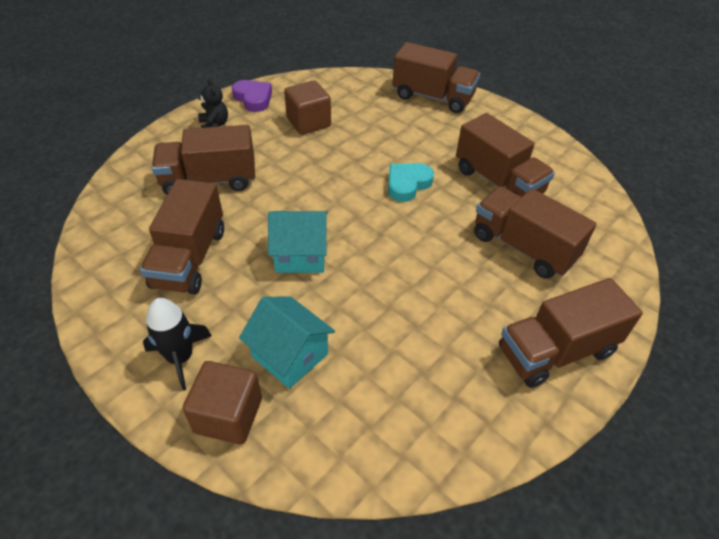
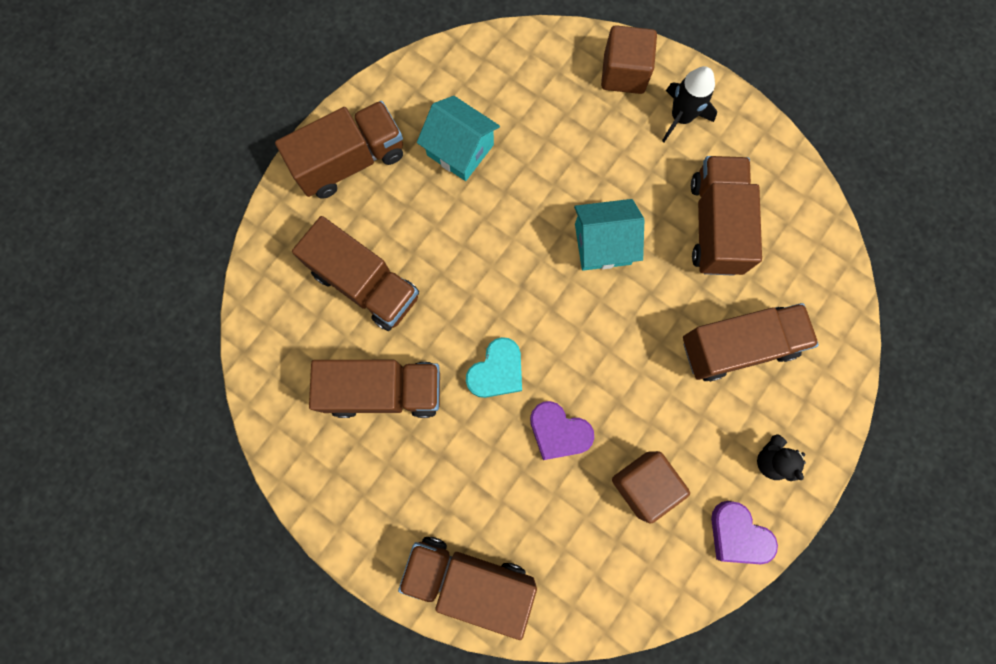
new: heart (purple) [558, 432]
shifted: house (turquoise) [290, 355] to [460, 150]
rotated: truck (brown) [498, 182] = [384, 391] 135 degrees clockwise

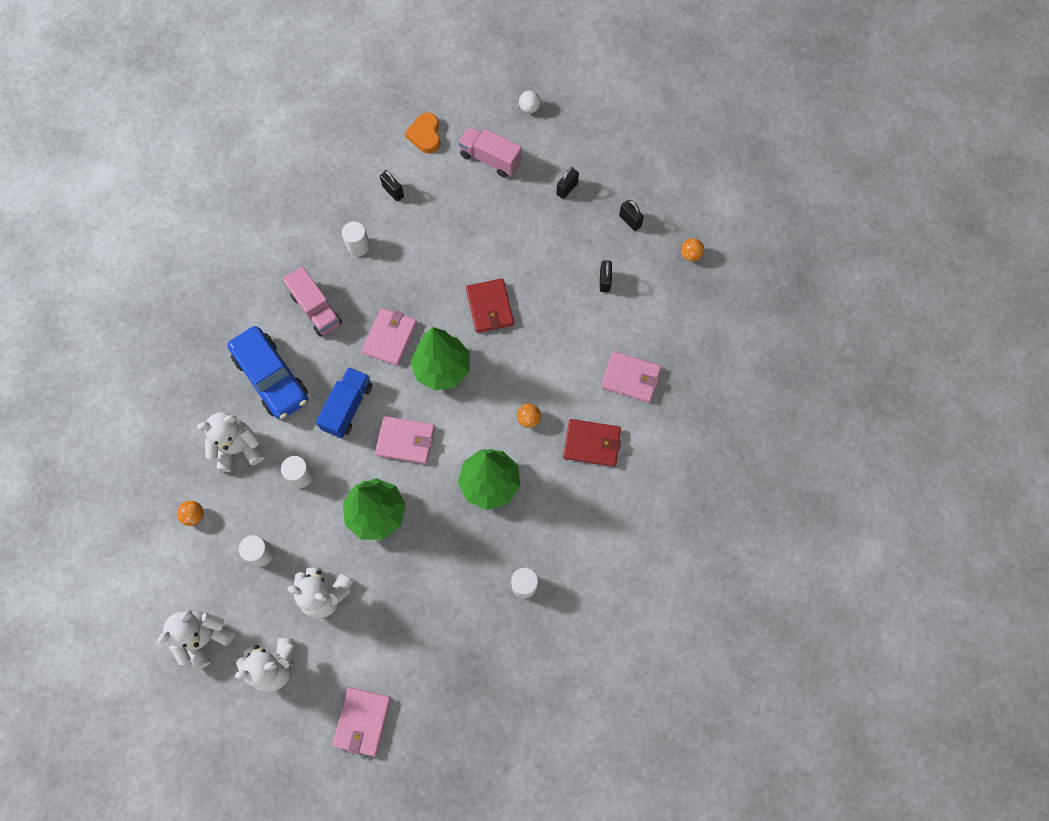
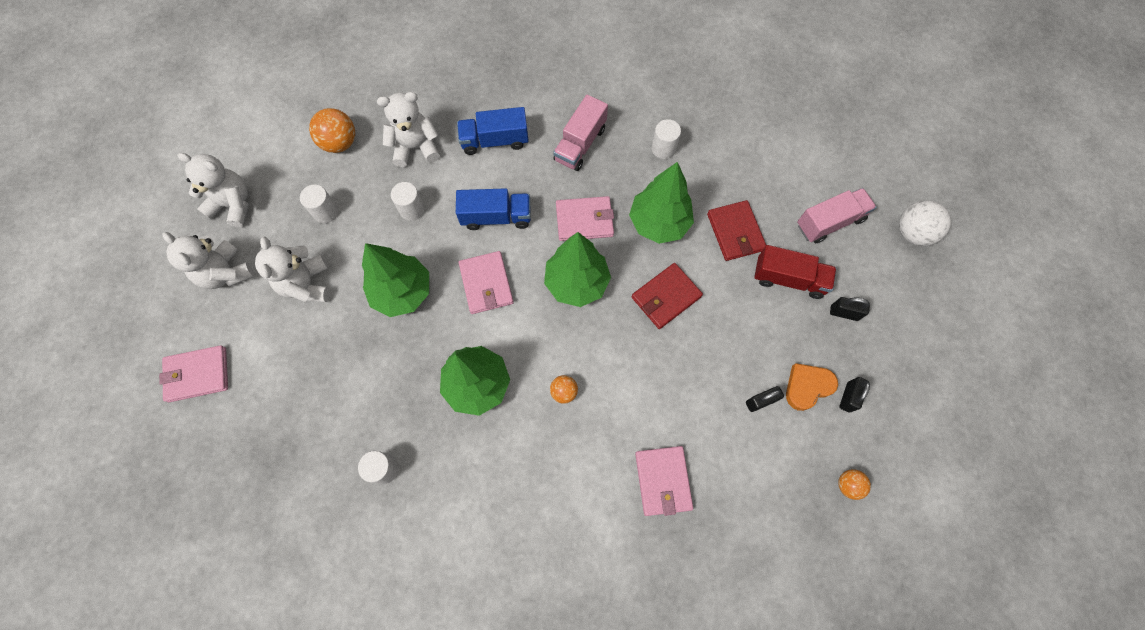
gone: padlock (black) [393, 191]
new: tree (green) [659, 223]; truck (red) [789, 279]
shifted: wallet (red) [592, 444] to [735, 232]; heart (orange) [425, 135] to [807, 386]
swapped: car (blue) [271, 378] to truck (blue) [495, 140]
rotated: teddy bear (white) [239, 449] = [415, 147] 60 degrees counterclockwise; truck (pink) [490, 159] = [829, 222] 60 degrees clockwise
scaled: ball (orange) [194, 515] = [340, 143] x1.73; ball (white) [529, 108] = [912, 233] x1.73

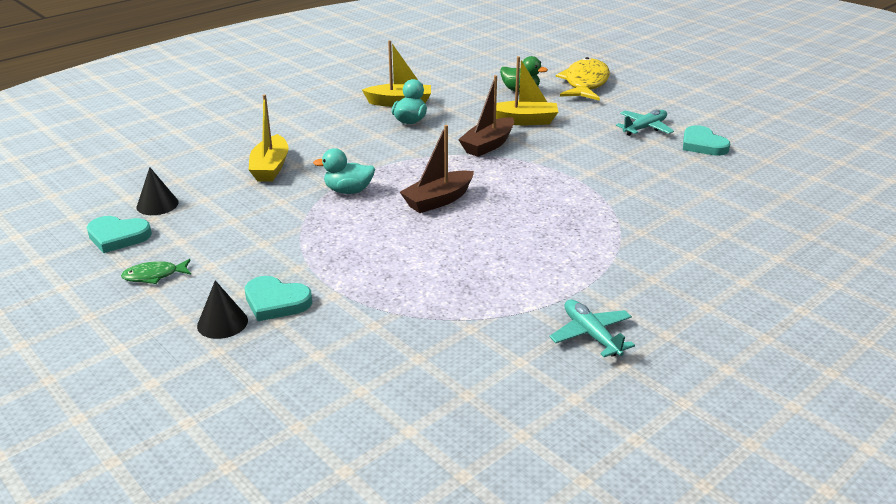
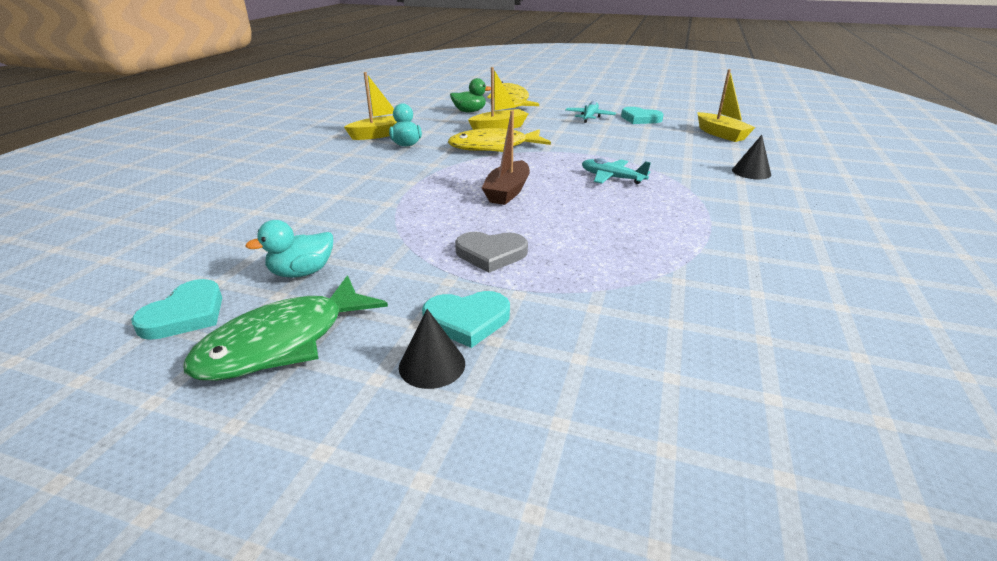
new: heart (grey) [491, 254]
shifted: duck (turquoise) [348, 191] to [302, 272]; plane (turquoise) [591, 335] to [612, 178]; boat (yellow) [270, 168] to [721, 134]; cone (black) [157, 205] to [751, 172]
swapped: boat (brown) [488, 145] to fish (yellow) [494, 147]
rotated: heart (turquoise) [118, 236] = [185, 314] 45 degrees counterclockwise
scaled: fish (green) [154, 276] = [283, 342] x2.08

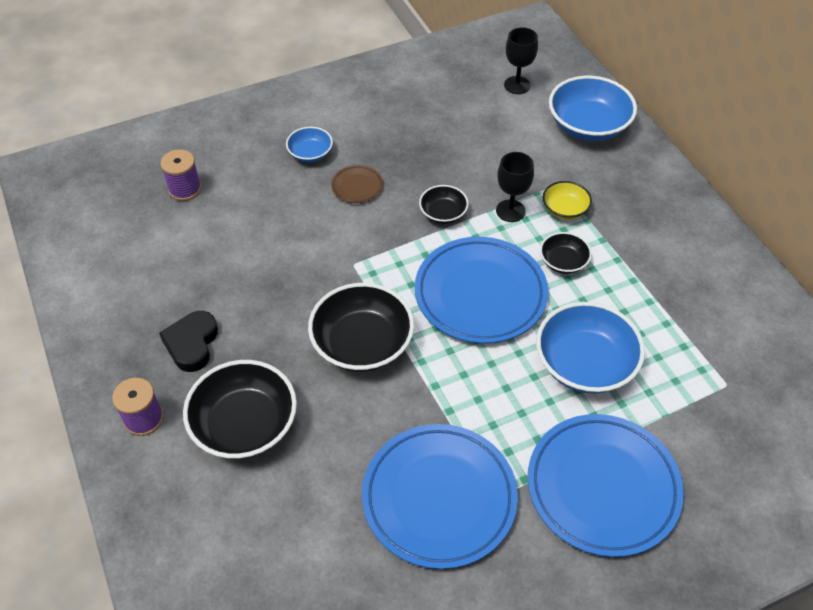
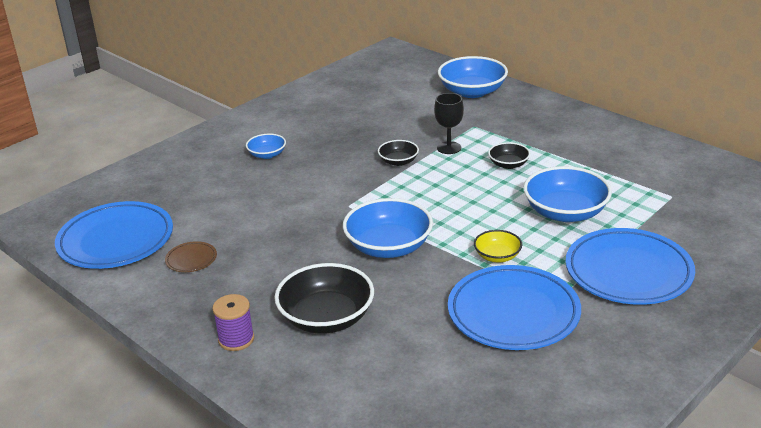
gone: heart (black) [192, 344]; spool (purple) [185, 189]; goblet (black) [517, 85]
shifted: plate (blue) [480, 294] to [116, 240]; plate (brown) [357, 186] to [191, 259]; bowl (yellow) [565, 209] to [497, 256]
repainted: bowl (black) [362, 344] to bowl (blue) [388, 247]

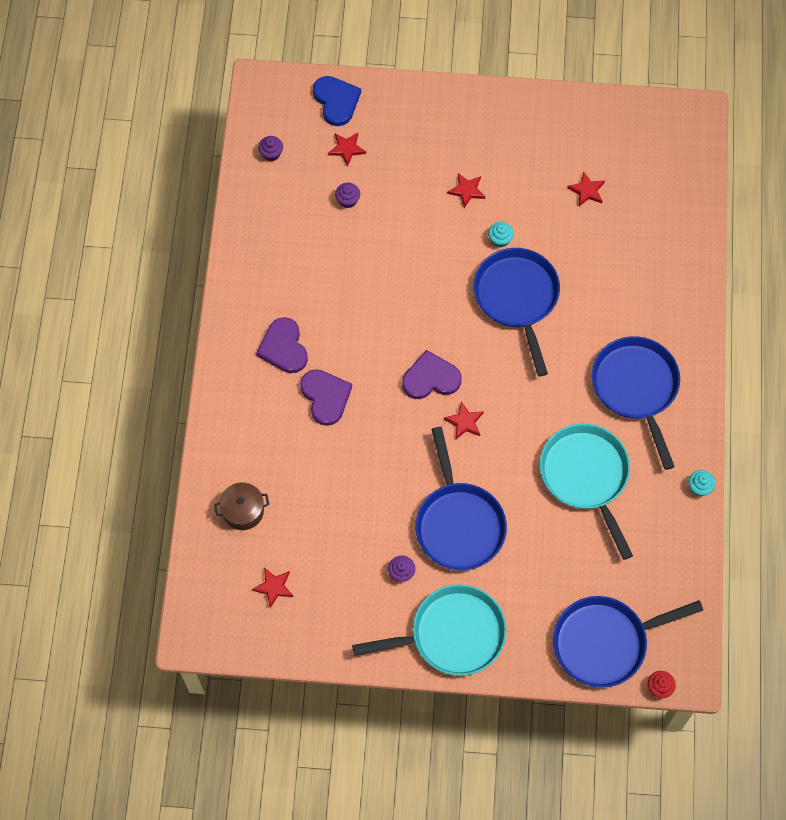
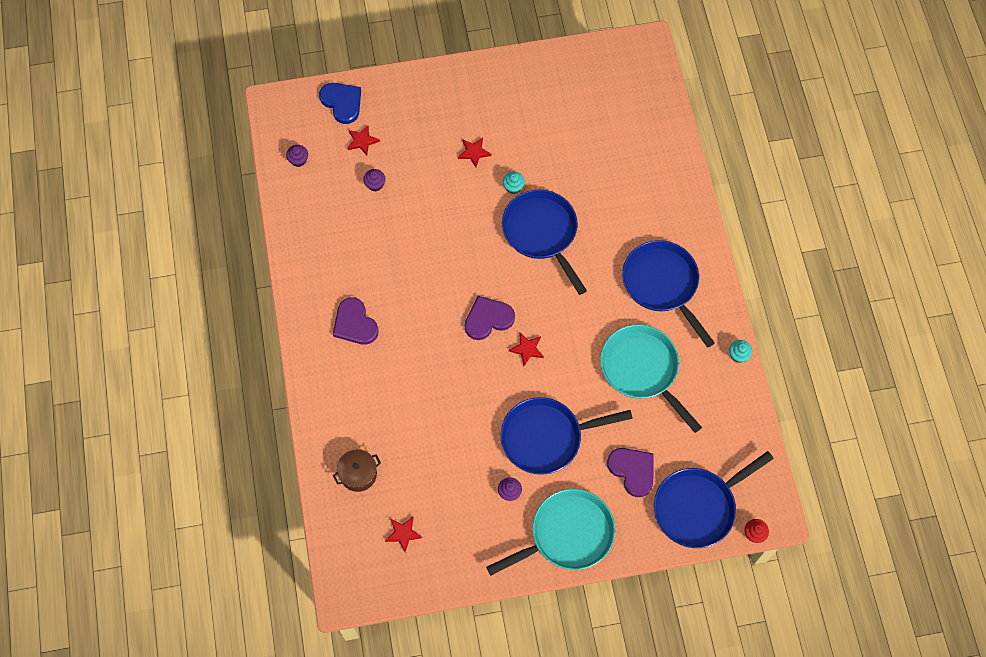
gone: star (red) [587, 190]
shifted: heart (purple) [325, 397] to [632, 471]
rotated: pan (blue) [458, 523] = [546, 437] 105 degrees clockwise

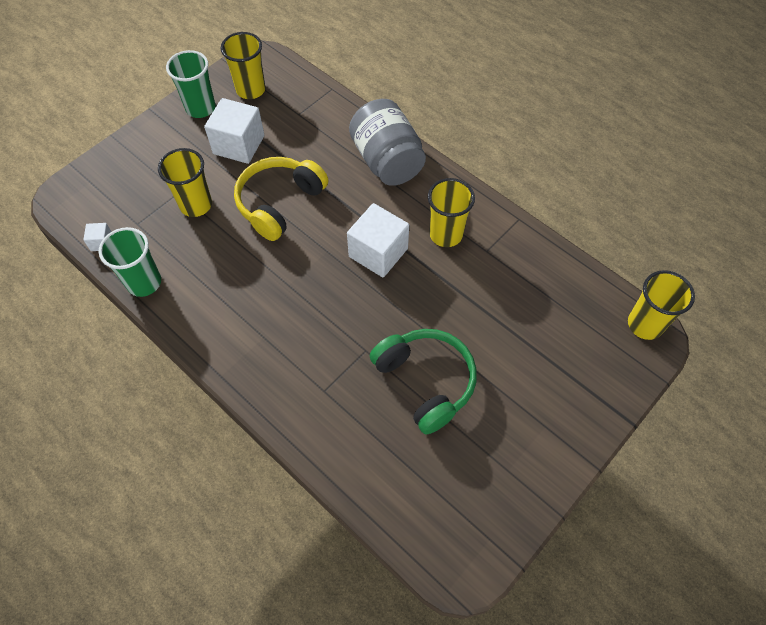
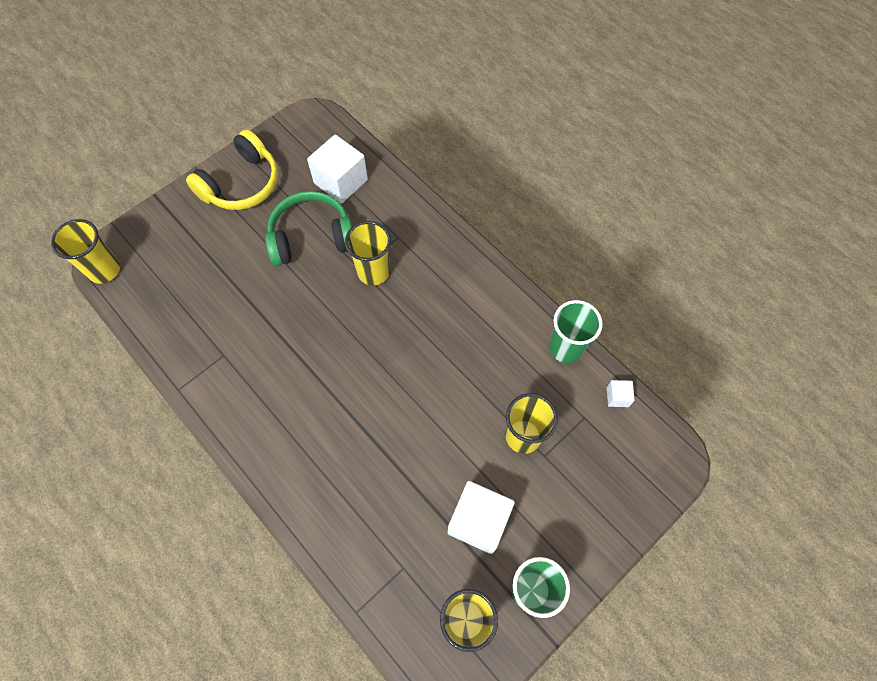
gone: jar (grey) [387, 161]
shifted: headphones (yellow) [279, 203] to [241, 184]; cube (white) [378, 252] to [341, 181]; cup (yellow) [446, 234] to [373, 272]
rotated: headphones (green) [425, 381] = [311, 237] 105 degrees clockwise

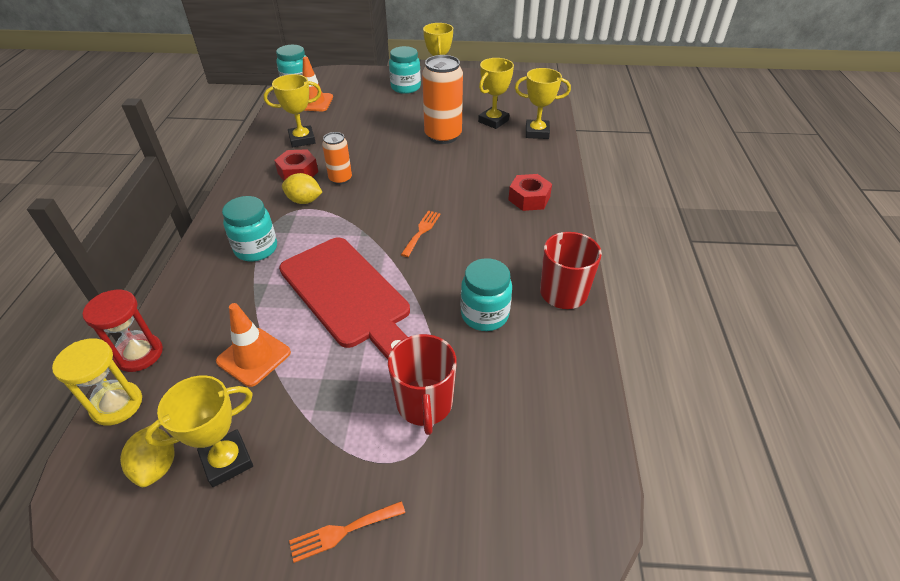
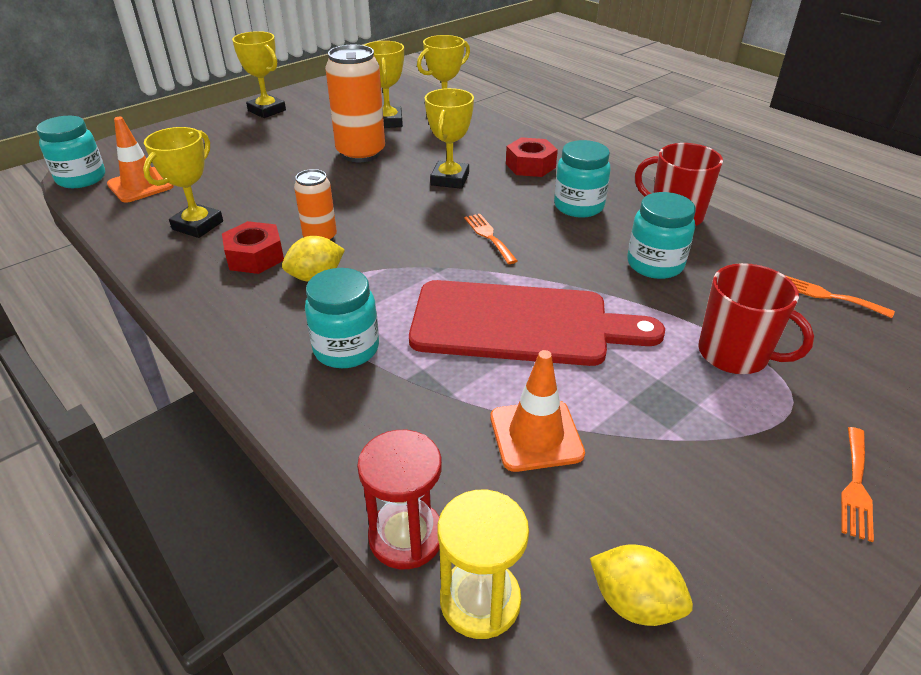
new: fork (orange) [828, 296]
shifted: trophy (yellow) [227, 461] to [450, 179]; jar (turquoise) [405, 87] to [578, 206]

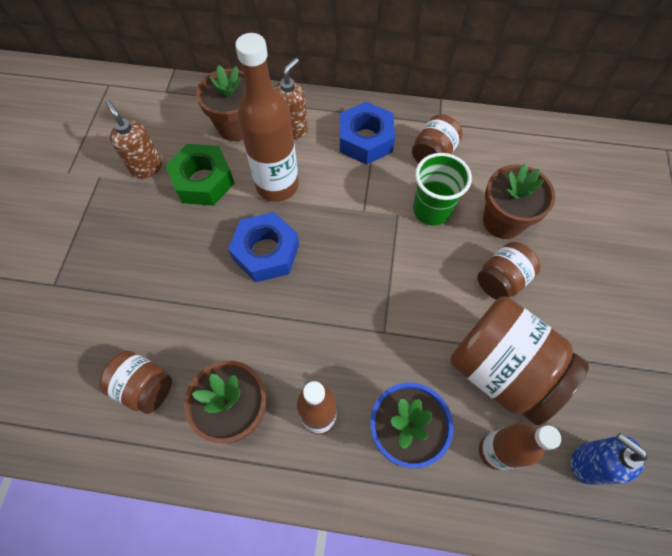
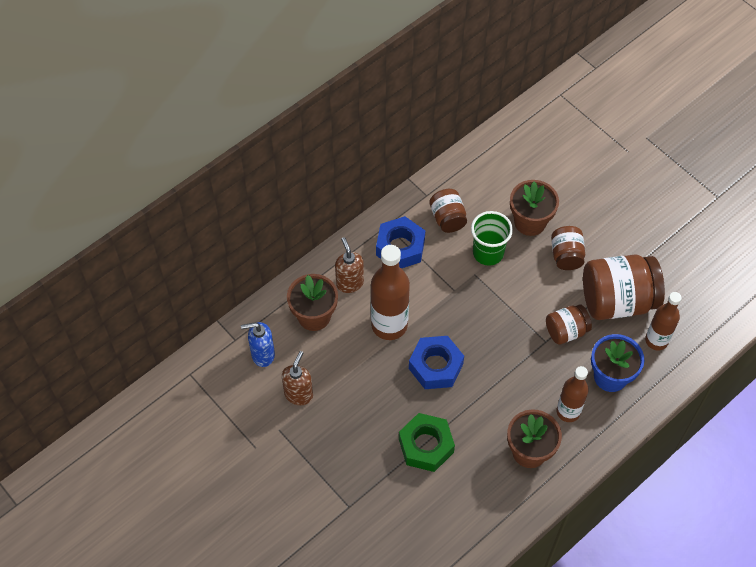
shifted: soap dispenser (blue) [587, 462] to [262, 355]; nut (green) [203, 181] to [426, 446]; jar (brown) [145, 387] to [566, 331]
rotated: soap dispenser (brown) [146, 167] = [299, 394] 105 degrees clockwise

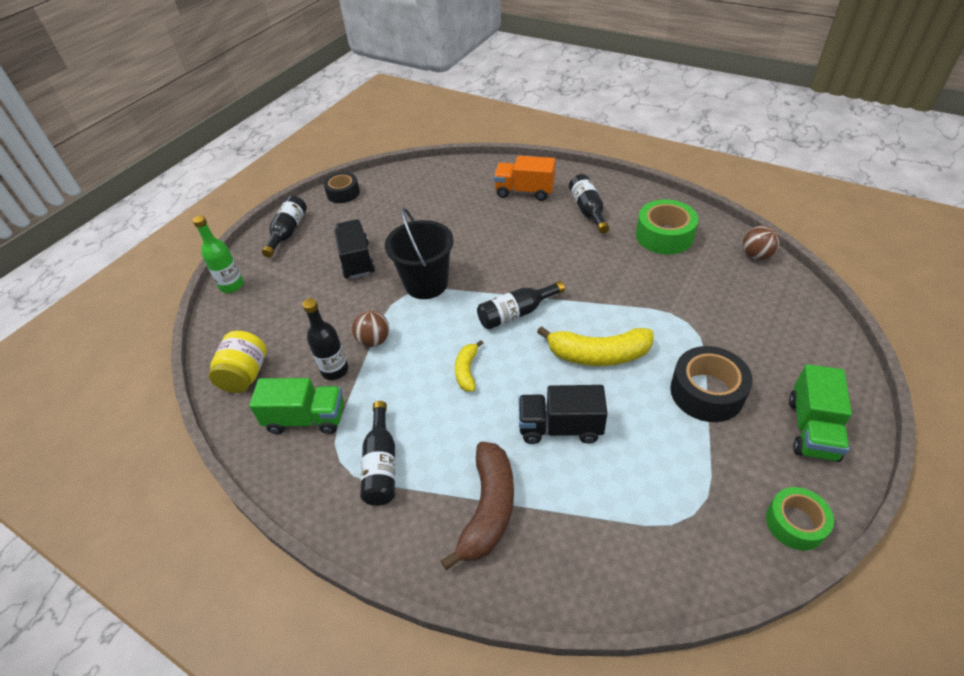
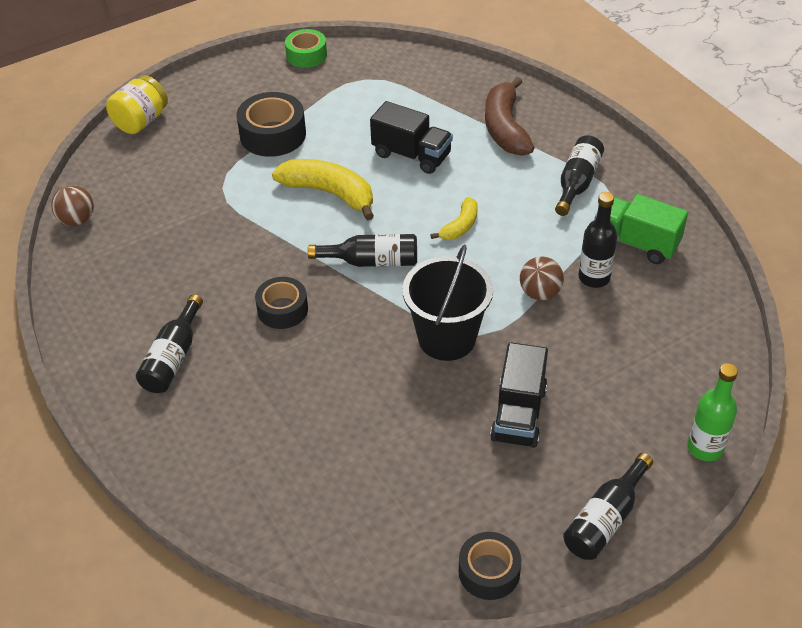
gone: truck (orange) [524, 191]; tape (green) [664, 236]; truck (green) [812, 429]
new: tape (black) [282, 309]
shifted: jar (yellow) [245, 375] to [141, 121]
rotated: banana (brown) [488, 509] = [505, 128] 45 degrees counterclockwise

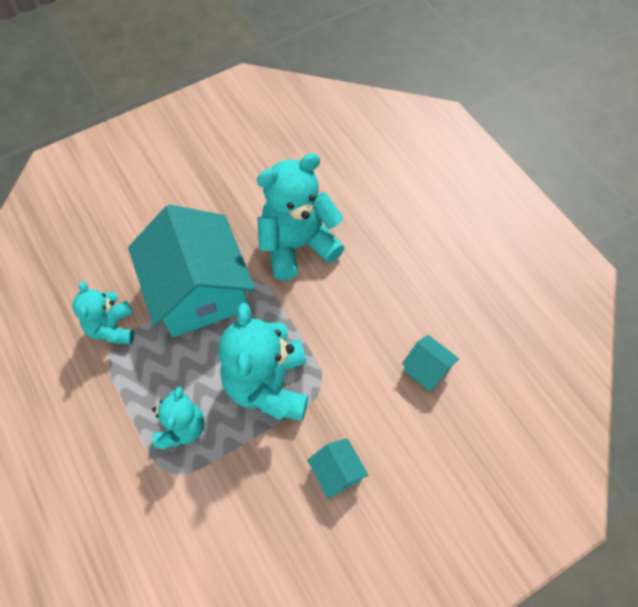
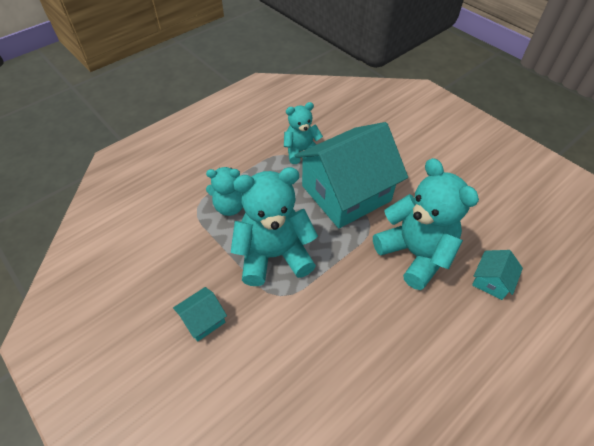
shifted: house (turquoise) [427, 368] to [491, 281]

